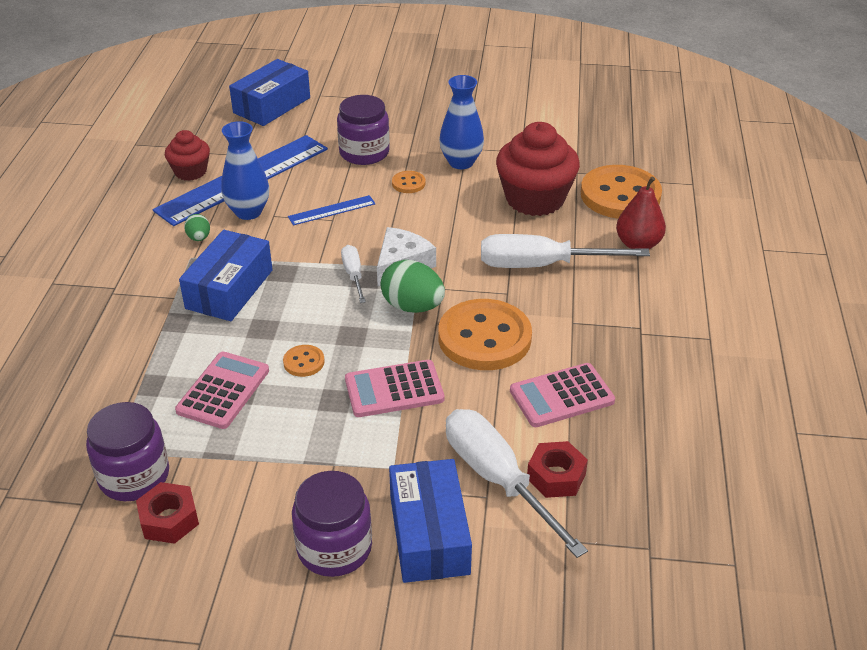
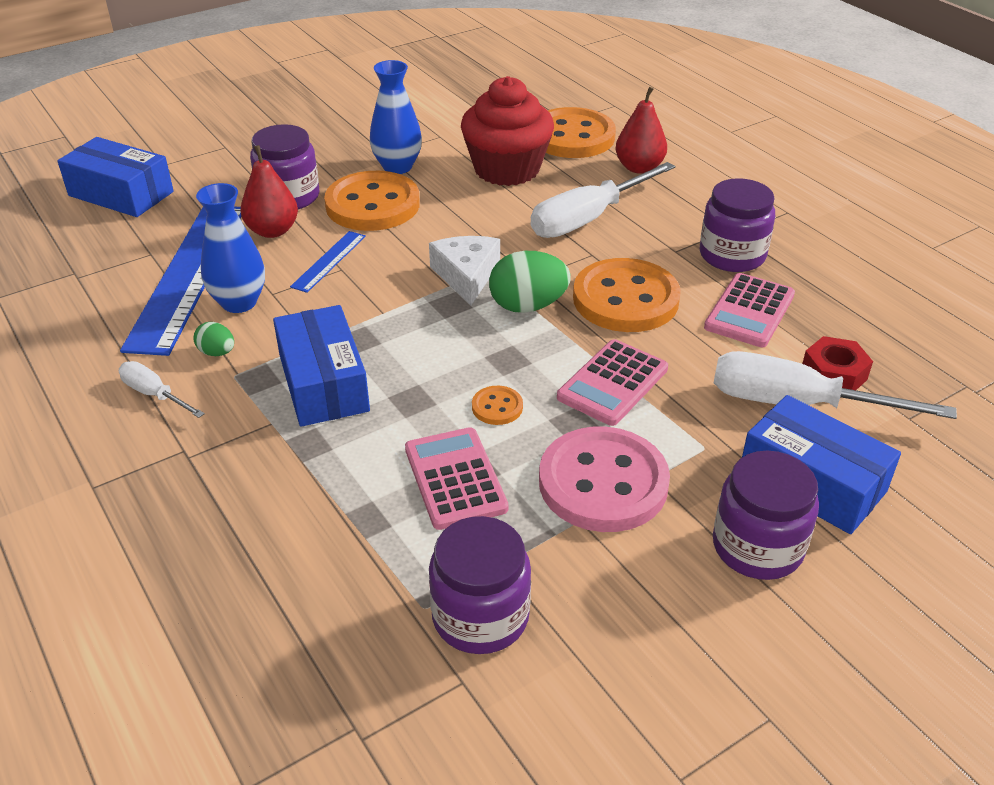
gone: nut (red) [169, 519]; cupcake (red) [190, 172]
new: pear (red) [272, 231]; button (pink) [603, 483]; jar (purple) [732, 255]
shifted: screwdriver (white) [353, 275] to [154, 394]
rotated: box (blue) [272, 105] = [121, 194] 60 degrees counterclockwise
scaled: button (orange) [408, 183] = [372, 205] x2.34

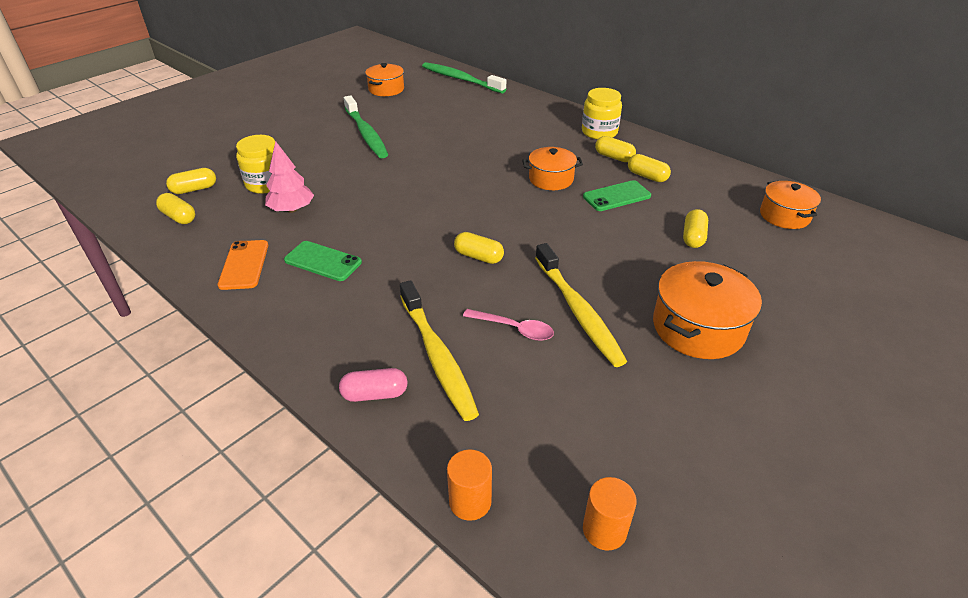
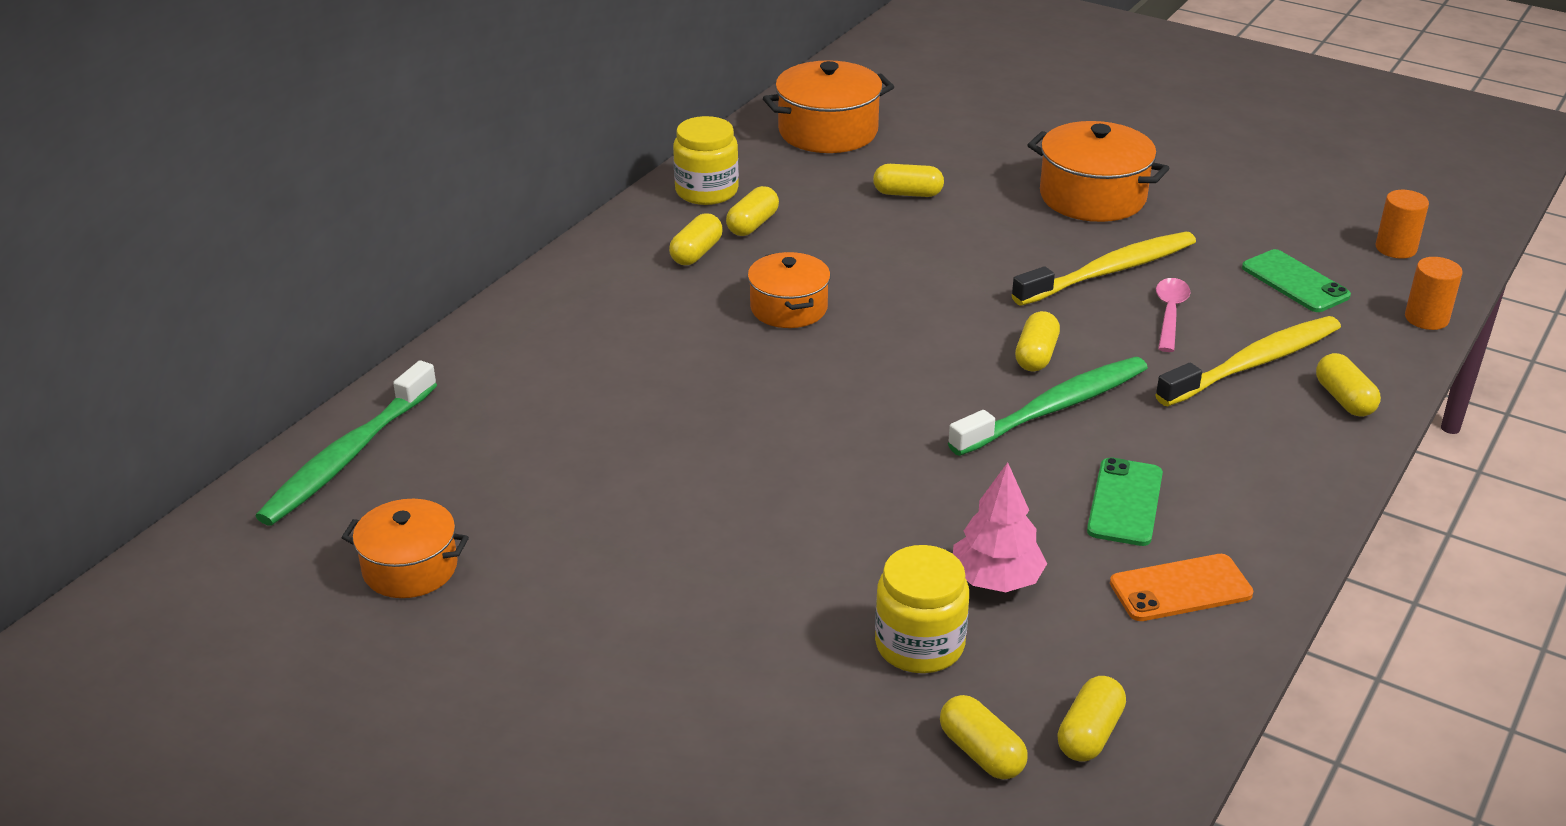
shifted: jar (yellow) [599, 132] to [706, 191]; toothbrush (green) [366, 133] to [1054, 408]; phone (green) [616, 196] to [1295, 282]
repainted: capsule (pink) [375, 394] to capsule (yellow) [1344, 399]
scaled: pot (orange) [784, 216] = [828, 131] x1.51

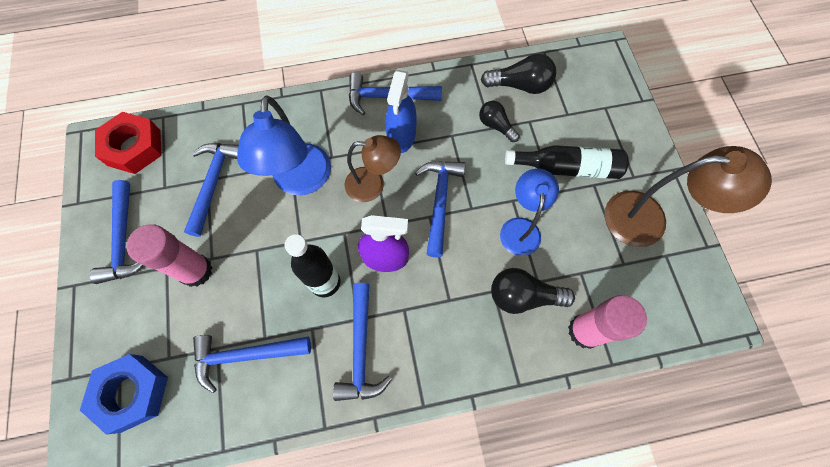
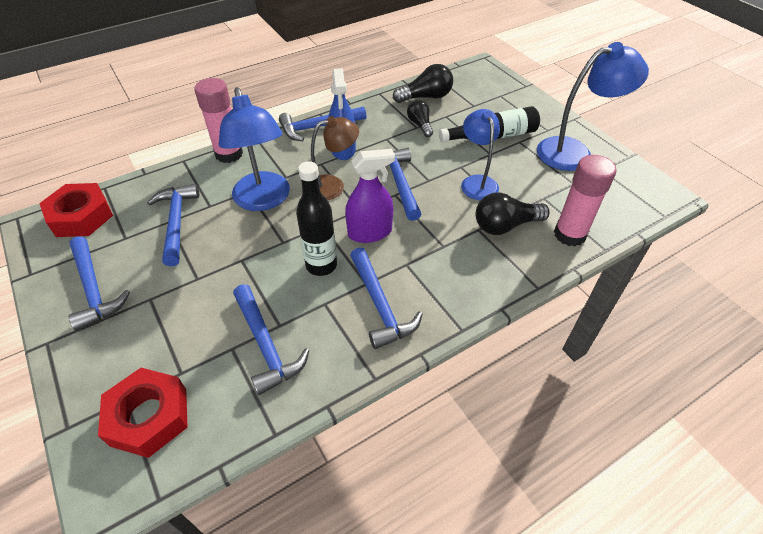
shifted: glue stick (pink) [196, 271] to [229, 154]
repainted: nut (blue) [132, 393] to nut (red) [149, 416]; lamp (brown) [648, 220] to lamp (blue) [574, 152]
rotated: hammer (blue) [246, 355] = [266, 344] 90 degrees counterclockwise; light bulb (black) [496, 126] = [420, 125] 45 degrees clockwise

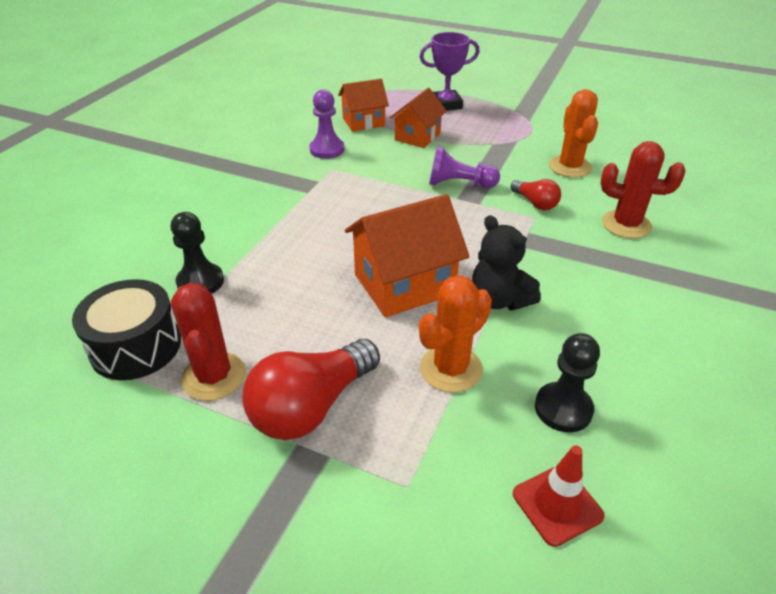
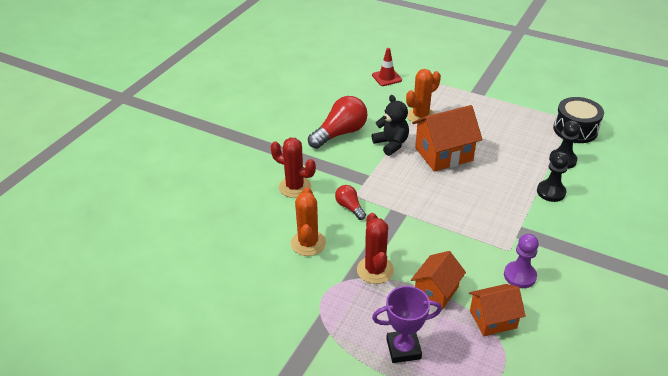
gone: pawn (purple) [459, 184]
shifted: light bulb (red) [311, 406] to [340, 133]; cactus (red) [214, 376] to [375, 270]; pawn (black) [563, 409] to [551, 192]

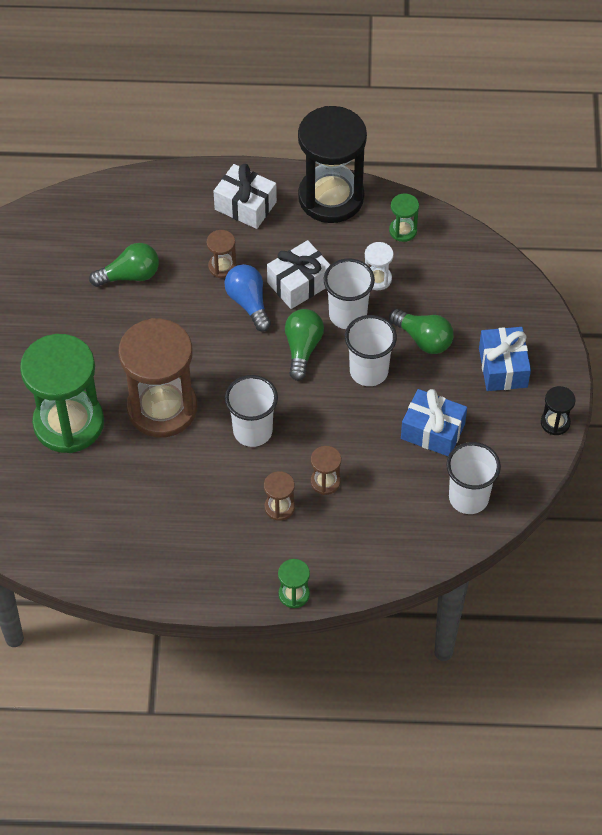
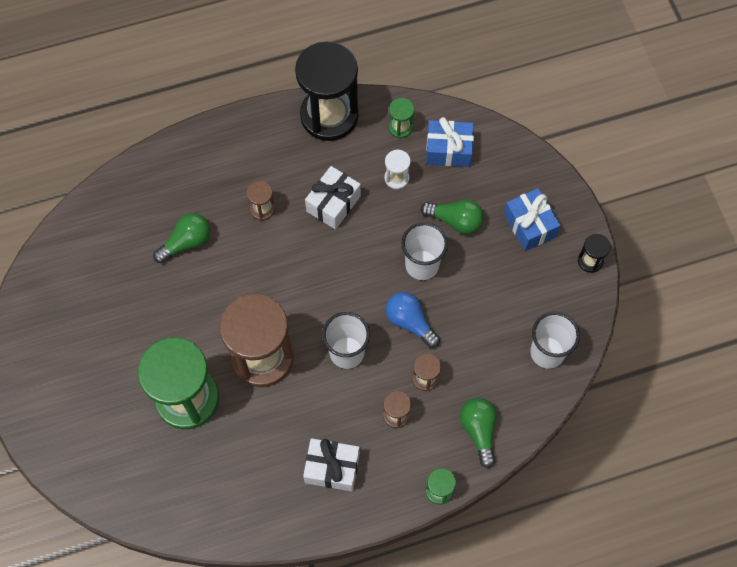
gone: cup (white) [347, 315]
shifted: gift (white) [245, 205] to [332, 468]; light bulb (blue) [248, 303] to [410, 322]; gift (blue) [432, 431] to [448, 150]; light bulb (green) [302, 348] to [479, 431]

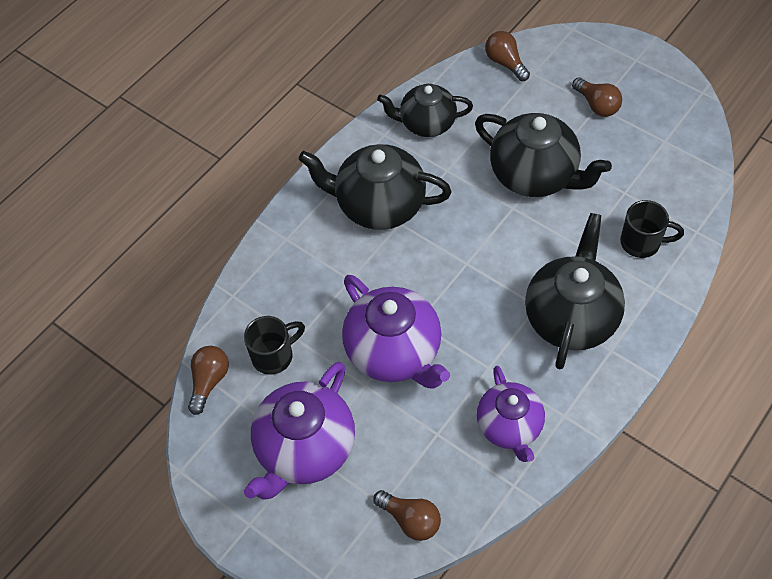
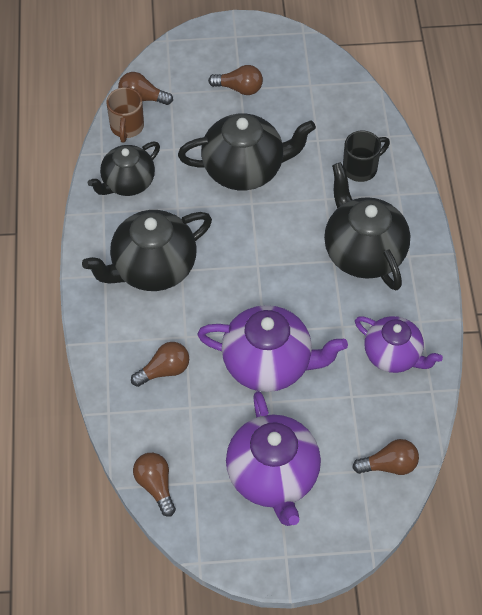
gone: mug (black) [274, 356]
new: mug (brown) [127, 127]; light bulb (brown) [164, 370]

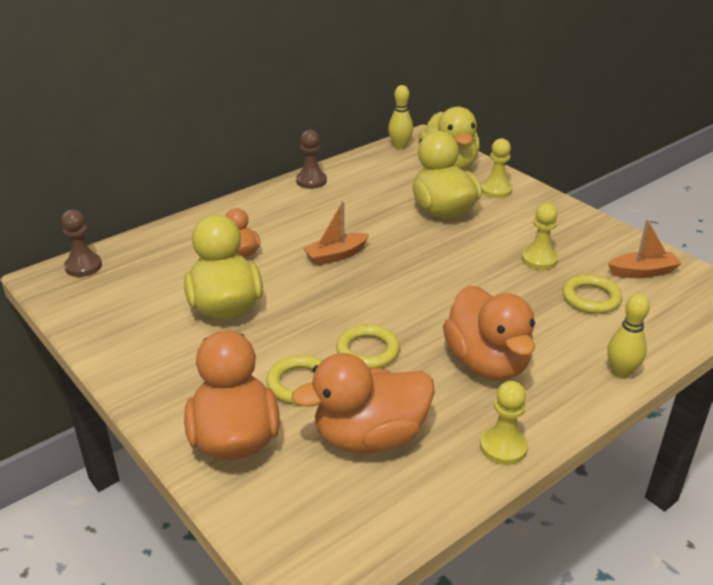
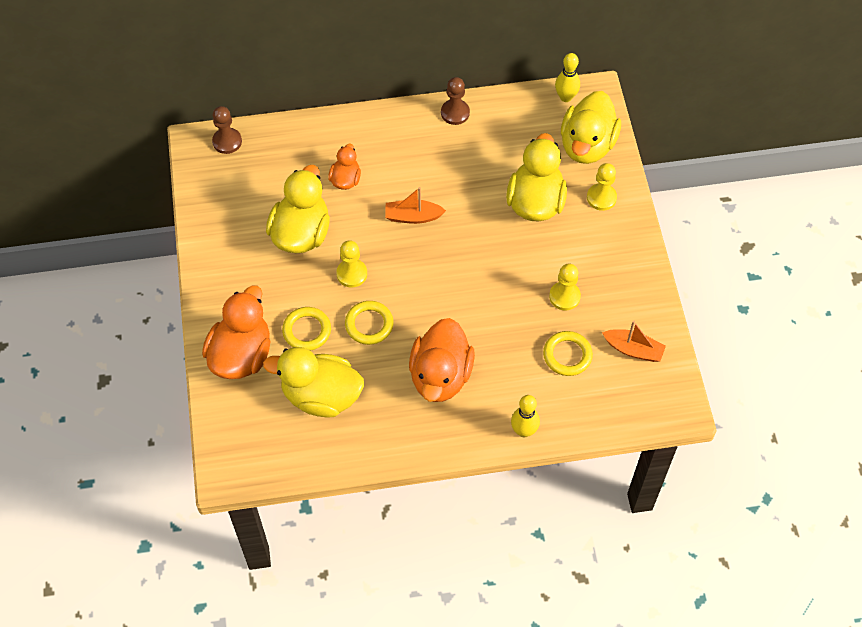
shifted: pawn (yellow) [503, 447] to [352, 274]
repainted: duck (orange) [370, 437] to duck (yellow) [321, 396]

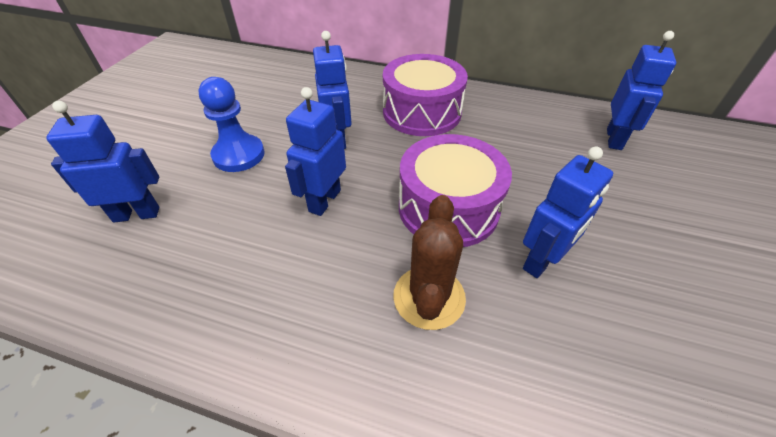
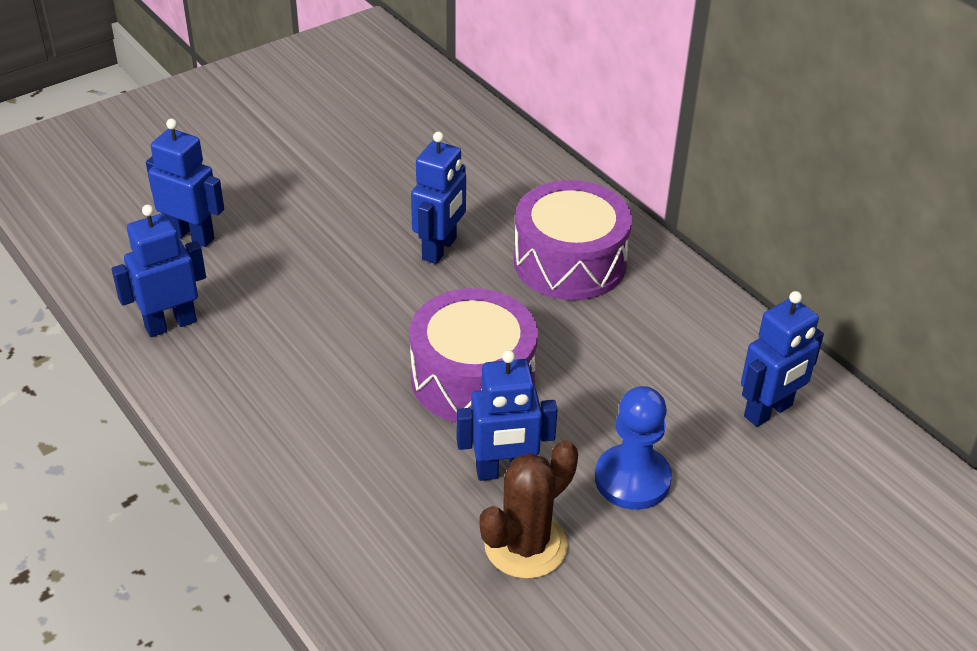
shifted: robot (blue) [324, 200] to [170, 324]; cactus (brown) [429, 297] to [525, 545]; pawn (blue) [239, 155] to [632, 479]

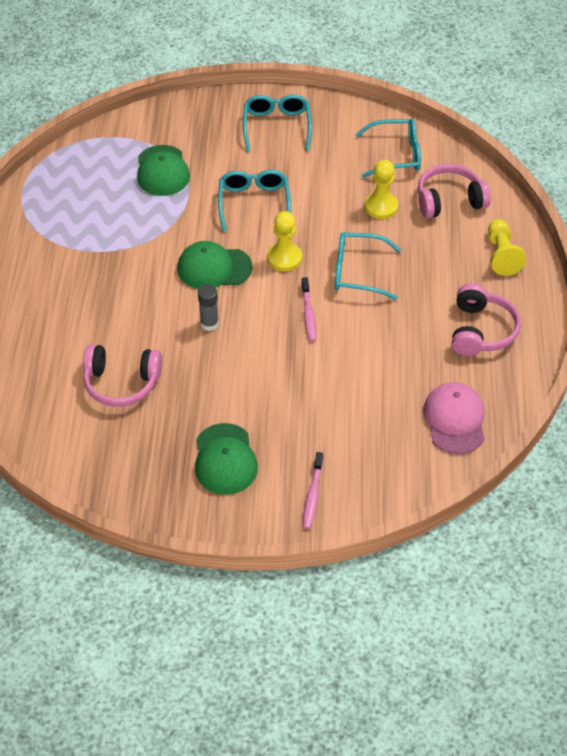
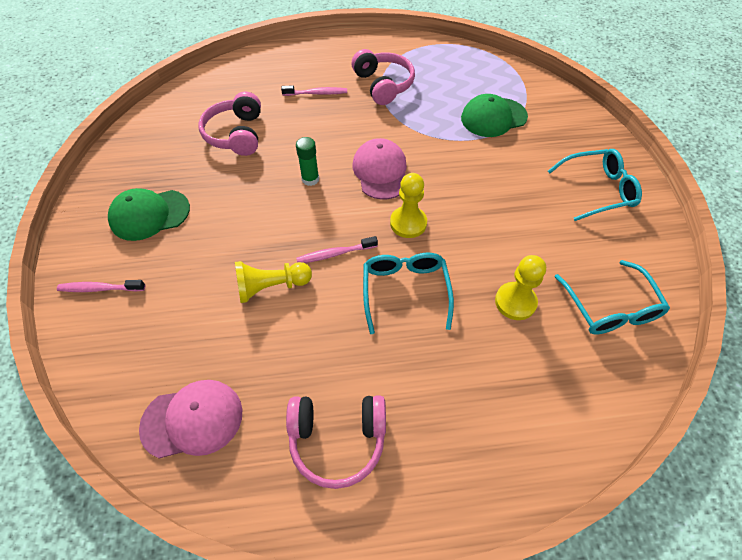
gone: glasses (turquoise) [254, 203]
new: toothbrush (pink) [316, 93]
shifted: pawn (yellow) [501, 255] to [271, 286]; headphones (pink) [449, 200] to [383, 85]
repainted: glue stick (grey) [209, 323] to glue stick (green) [310, 179]; cap (green) [214, 268] to cap (pink) [381, 171]

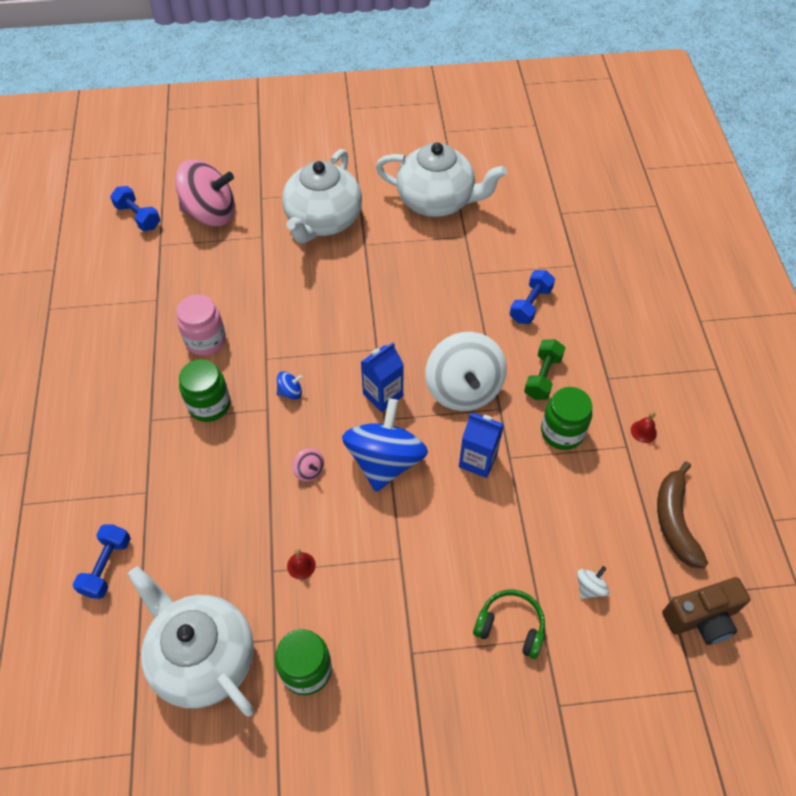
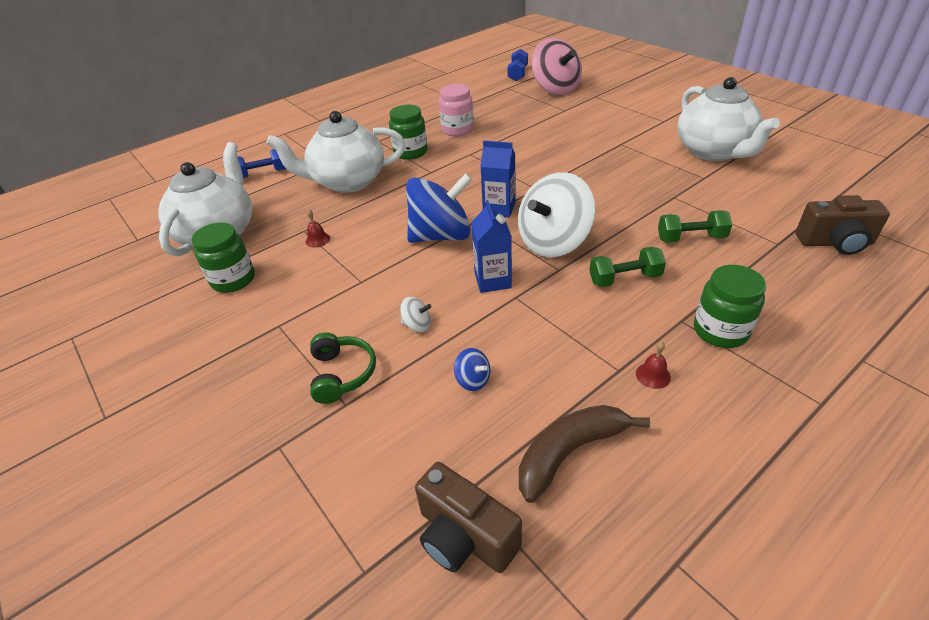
gone: spinning top (pink) [309, 471]
new: camera (brown) [835, 243]
shifted: teapot (white) [323, 221] to [347, 182]; spinning top (white) [590, 587] to [417, 325]; spinning top (blue) [290, 392] to [473, 380]; jar (green) [562, 432] to [720, 331]
repainted: dumbbell (blue) [530, 305] to dumbbell (green) [691, 238]

